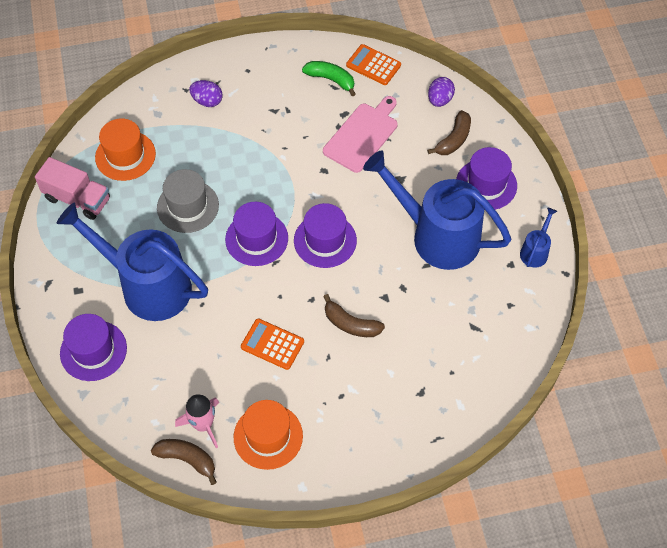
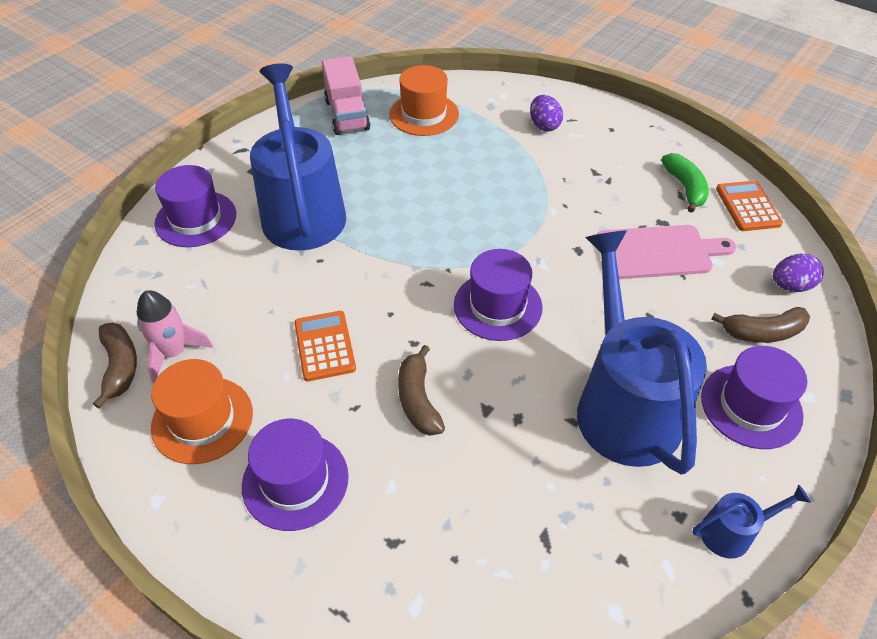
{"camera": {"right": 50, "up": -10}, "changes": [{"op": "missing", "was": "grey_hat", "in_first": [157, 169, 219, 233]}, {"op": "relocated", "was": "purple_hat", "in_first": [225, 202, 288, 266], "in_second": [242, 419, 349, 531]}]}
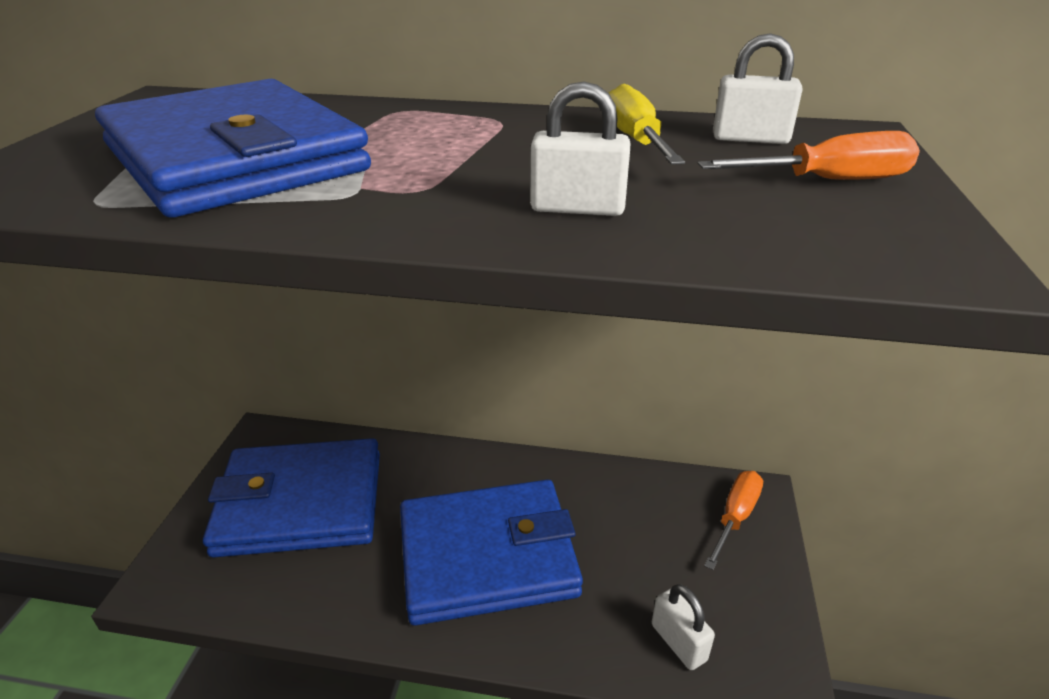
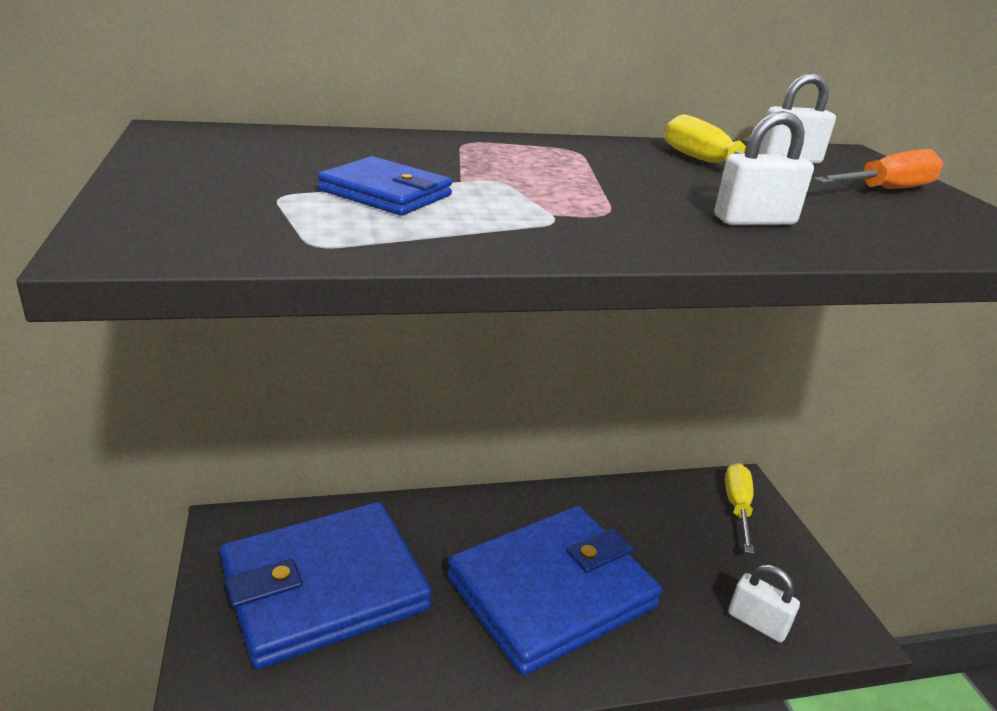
{"camera": {"right": -25, "up": -5}, "changes": [{"op": "colour", "was": "orange_screwdriver", "now": "yellow_screwdriver", "in_first": [704, 471, 763, 570], "in_second": [725, 463, 754, 554]}, {"op": "size", "was": "blue_wallet", "in_first": [95, 79, 371, 217], "in_second": [318, 156, 452, 215], "ratio": 0.42}]}
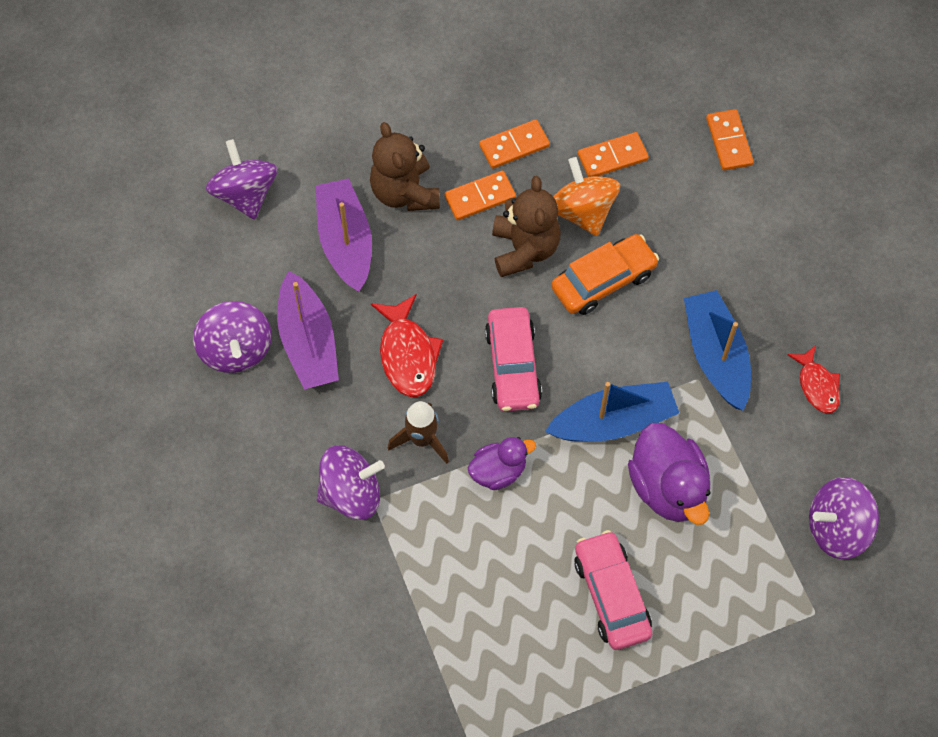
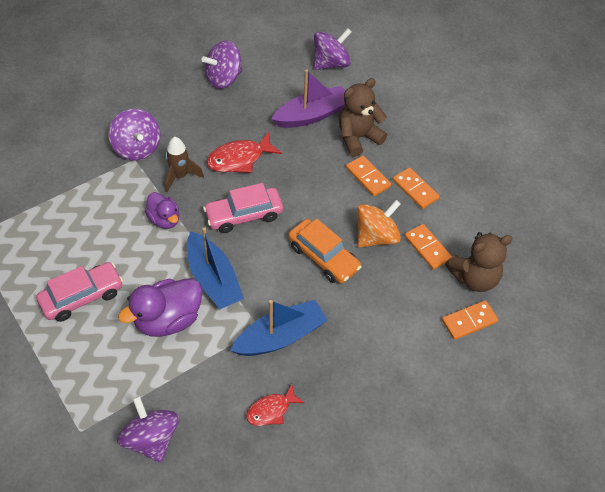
{"camera": {"right": 75, "up": -10}, "changes": [{"op": "missing", "was": "purple_boat", "in_first": [277, 271, 339, 390]}, {"op": "relocated", "was": "brown_teddy_bear", "in_first": [492, 176, 561, 277], "in_second": [445, 232, 513, 292]}]}
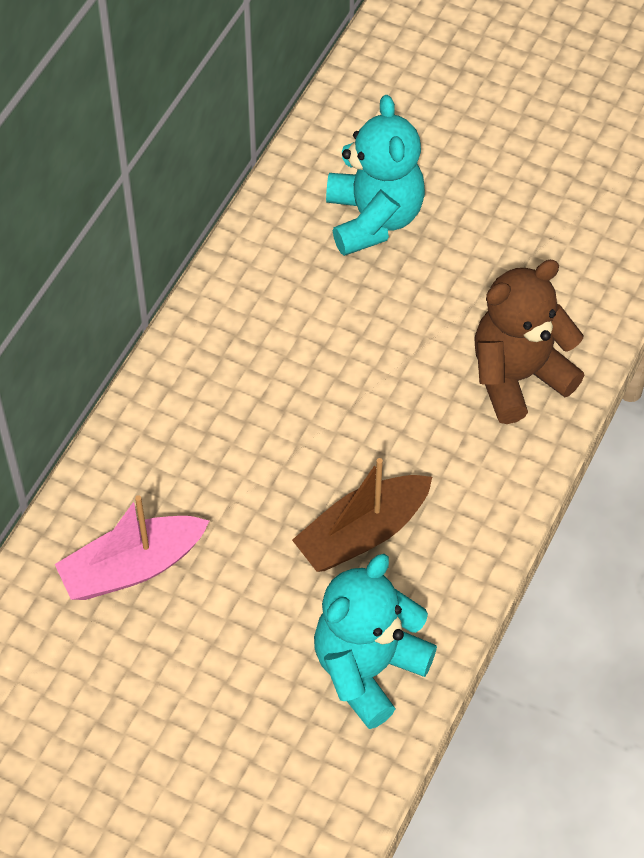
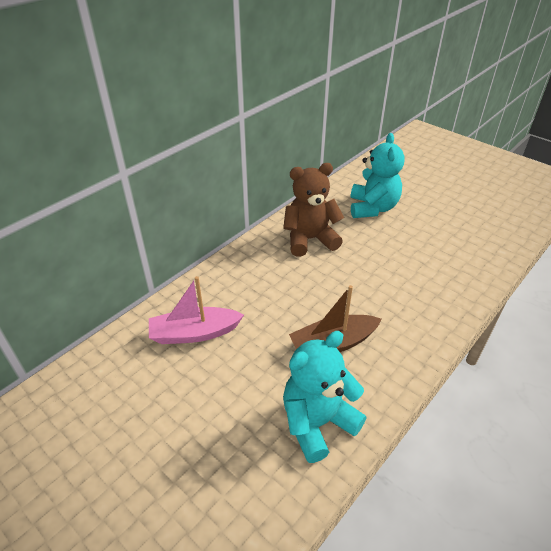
{"camera": {"right": 15, "up": -15}, "changes": [{"op": "relocated", "was": "brown_teddy_bear", "in_first": [474, 260, 584, 424], "in_second": [283, 163, 344, 257]}]}
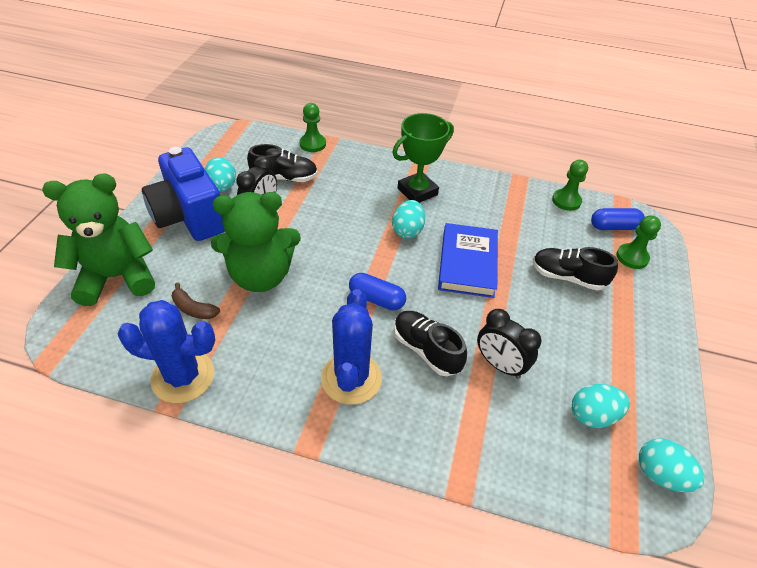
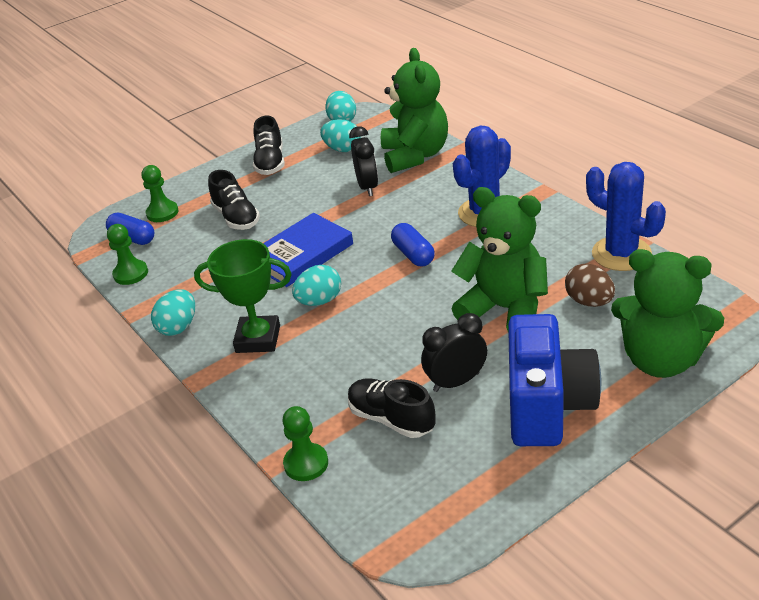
{"camera": {"right": -135, "up": -10}, "changes": [{"op": "appeared", "now": "green_teddy_bear", "in_second": [381, 48, 448, 173]}, {"op": "relocated", "was": "turquoise_egg", "in_first": [204, 157, 236, 192], "in_second": [151, 289, 195, 336]}, {"op": "relocated", "was": "black_shoe", "in_first": [394, 311, 467, 376], "in_second": [253, 116, 285, 175]}, {"op": "exchanged", "was": "brown_banana", "now": "brown_egg", "in_first": [172, 283, 220, 319], "in_second": [565, 263, 615, 307]}]}
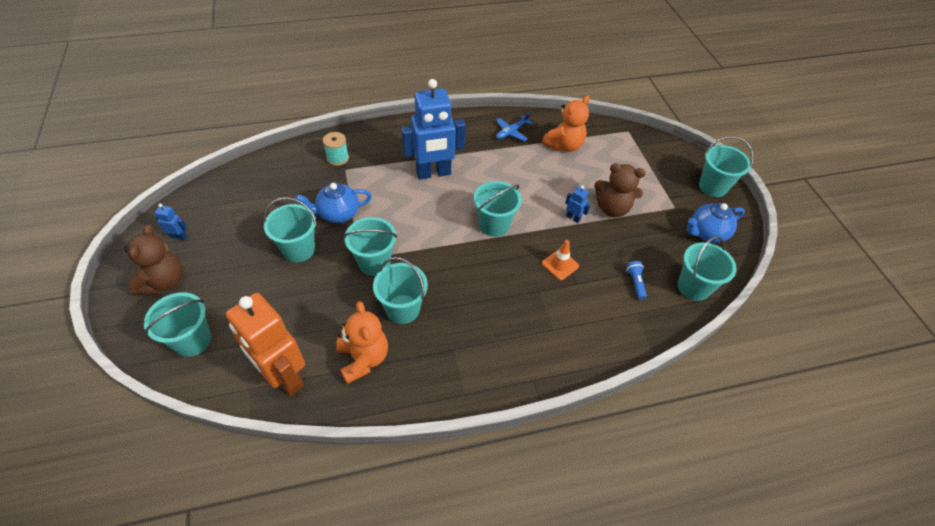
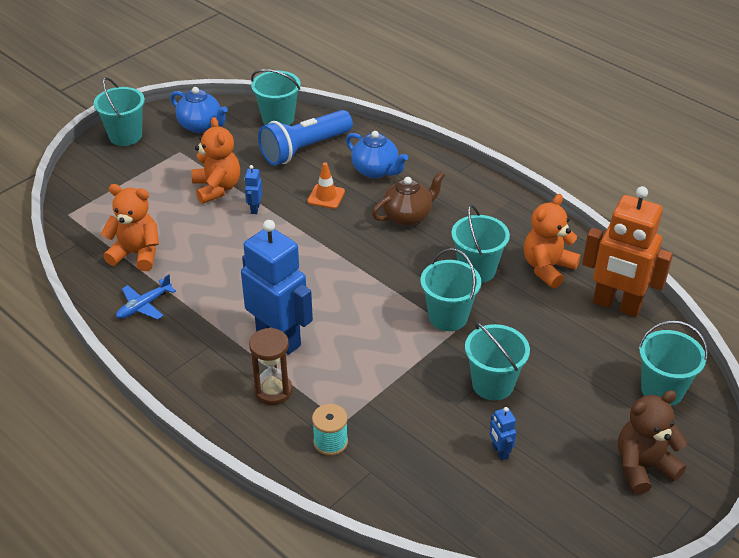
{"camera": {"right": -120, "up": -10}, "changes": [{"op": "missing", "was": "turquoise_bucket", "in_first": [474, 181, 522, 237]}, {"op": "appeared", "now": "brown_hourglass", "in_second": [249, 327, 292, 405]}, {"op": "appeared", "now": "brown_teapot", "in_second": [372, 171, 445, 226]}, {"op": "relocated", "was": "blue_robot", "in_first": [155, 204, 188, 241], "in_second": [490, 407, 516, 460]}, {"op": "relocated", "was": "blue_teapot", "in_first": [295, 183, 372, 223], "in_second": [346, 131, 408, 179]}, {"op": "colour", "was": "brown_teddy_bear", "now": "orange_teddy_bear", "in_first": [594, 163, 646, 217], "in_second": [191, 117, 240, 204]}, {"op": "spun", "was": "orange_robot", "in_first": [226, 293, 305, 396], "in_second": [582, 186, 673, 317], "clockwise": 105}, {"op": "spun", "was": "blue_plane", "in_first": [496, 112, 533, 141], "in_second": [116, 274, 176, 320], "clockwise": 120}, {"op": "size", "was": "blue_flashlight", "in_first": [626, 261, 647, 300], "in_second": [258, 110, 353, 166], "ratio": 2.48}]}
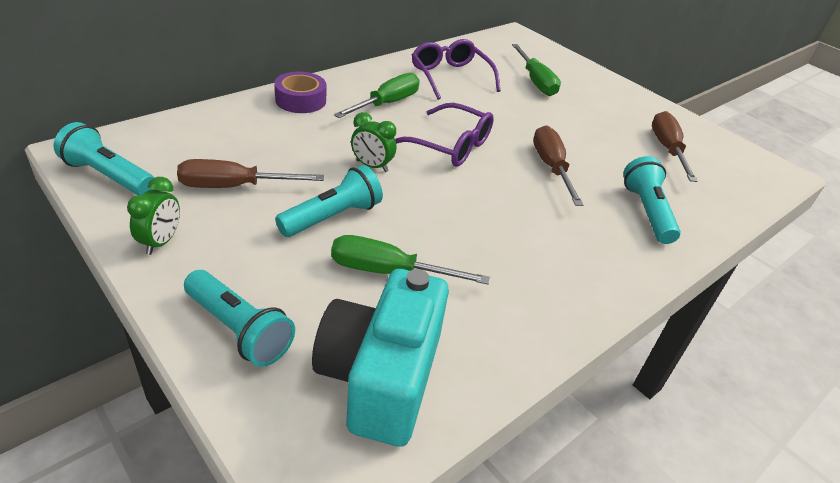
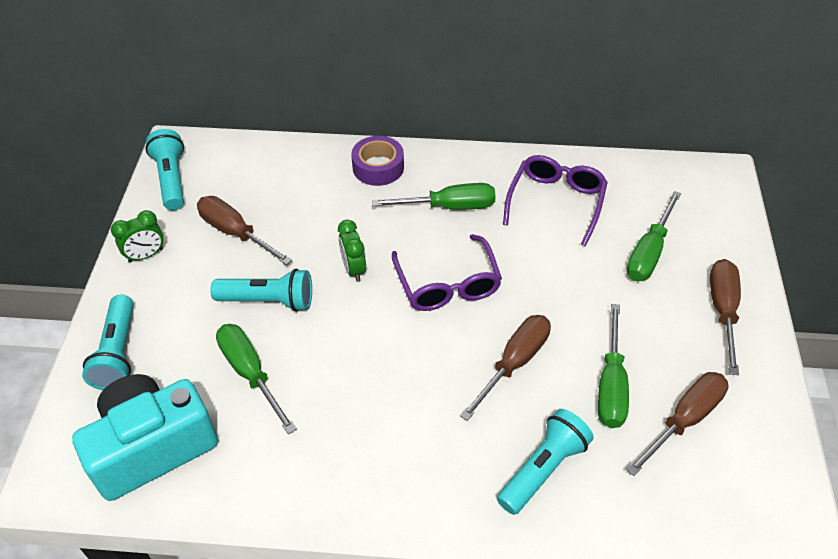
{"camera": {"right": 50, "up": 10}, "changes": [{"op": "appeared", "now": "green_screwdriver", "in_second": [598, 304, 629, 428]}, {"op": "appeared", "now": "brown_screwdriver", "in_second": [710, 259, 741, 375]}]}
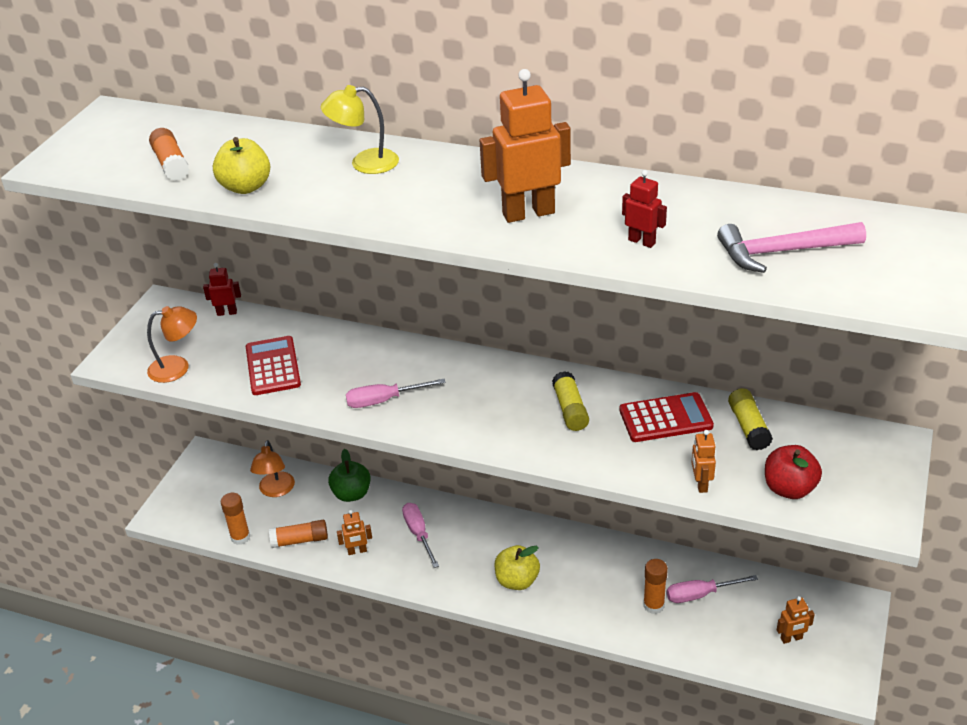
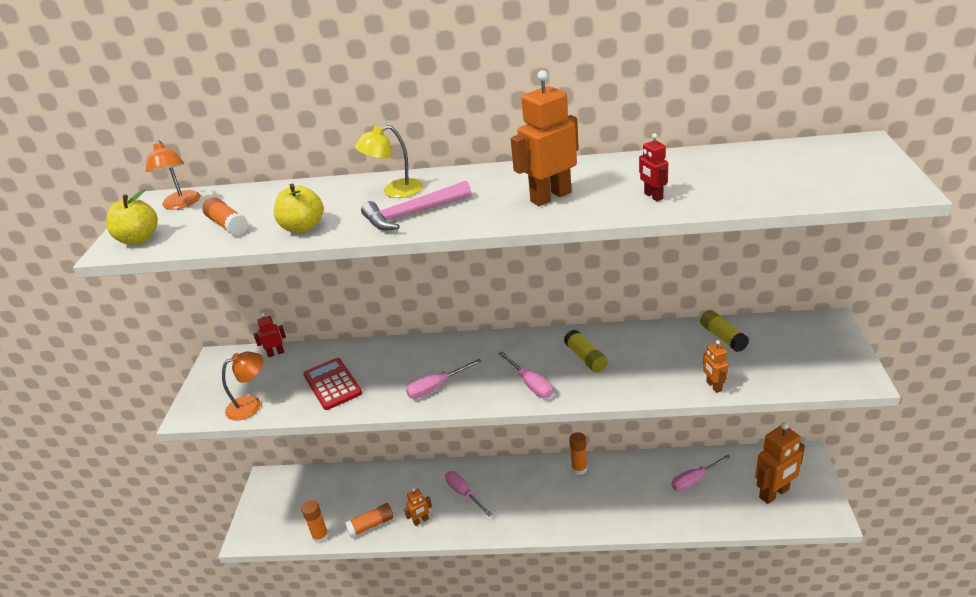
{"camera": {"right": -15, "up": -5}, "changes": [{"op": "missing", "was": "green_apple", "in_first": [328, 449, 371, 502]}, {"op": "missing", "was": "red_calculator", "in_first": [619, 392, 714, 442]}, {"op": "missing", "was": "red_apple", "in_first": [765, 445, 822, 499]}, {"op": "appeared", "now": "pink_screwdriver", "in_second": [498, 351, 553, 398]}, {"op": "relocated", "was": "orange_lamp", "in_first": [250, 440, 295, 497], "in_second": [146, 140, 201, 210]}, {"op": "relocated", "was": "yellow_apple", "in_first": [494, 545, 540, 590], "in_second": [106, 189, 158, 245]}, {"op": "relocated", "was": "orange_glue_stick", "in_first": [643, 559, 668, 614], "in_second": [569, 432, 587, 475]}, {"op": "relocated", "was": "pink_hammer", "in_first": [717, 222, 866, 273], "in_second": [361, 181, 471, 231]}, {"op": "spun", "was": "red_robot", "in_first": [622, 170, 667, 248], "in_second": [639, 133, 668, 201], "clockwise": -135}, {"op": "size", "was": "orange_robot", "in_first": [777, 596, 815, 644], "in_second": [755, 422, 805, 504], "ratio": 1.97}]}
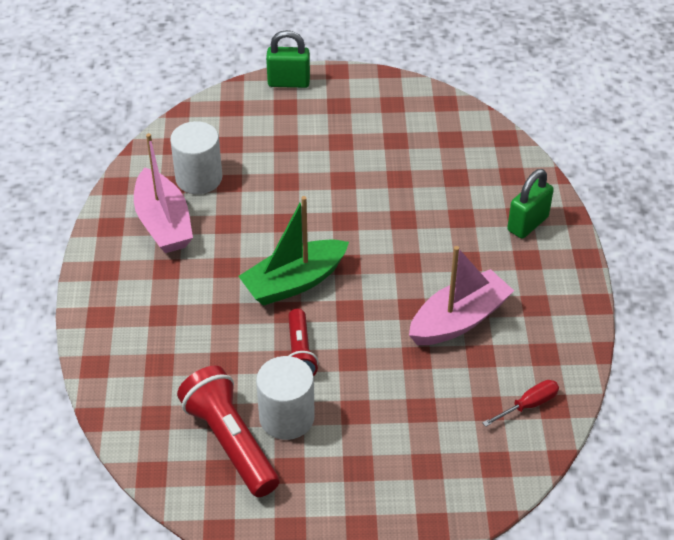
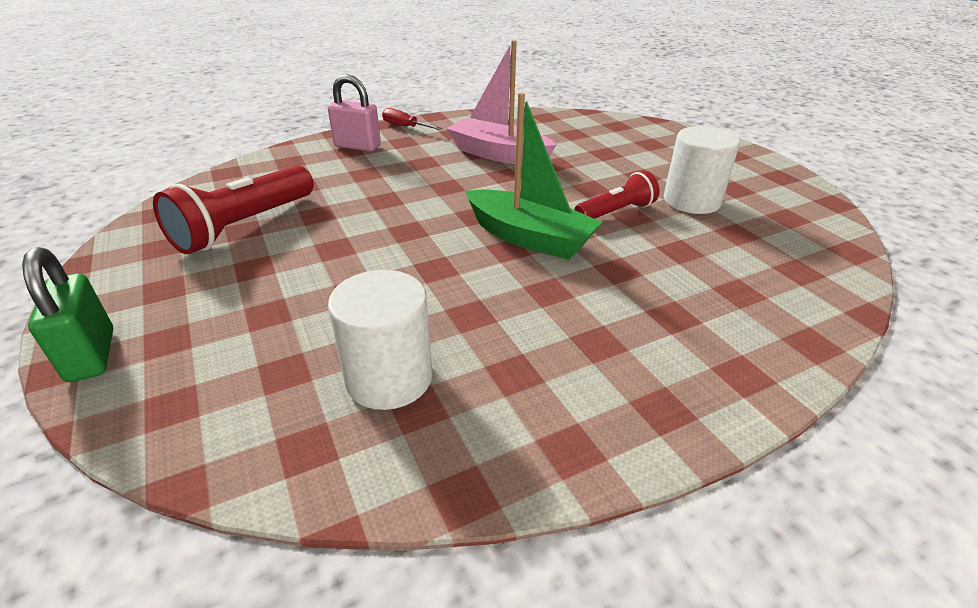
{"camera": {"right": -115, "up": -10}, "changes": [{"op": "missing", "was": "pink_boat", "in_first": [134, 133, 193, 253]}, {"op": "relocated", "was": "red_flashlight", "in_first": [177, 366, 279, 497], "in_second": [153, 165, 314, 254]}, {"op": "relocated", "was": "red_screwdriver", "in_first": [482, 380, 559, 427], "in_second": [382, 108, 442, 130]}, {"op": "colour", "was": "green_padlock", "now": "pink_padlock", "in_first": [507, 169, 554, 239], "in_second": [328, 74, 381, 152]}]}
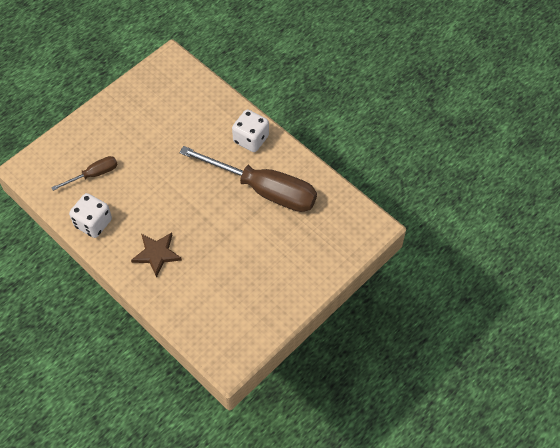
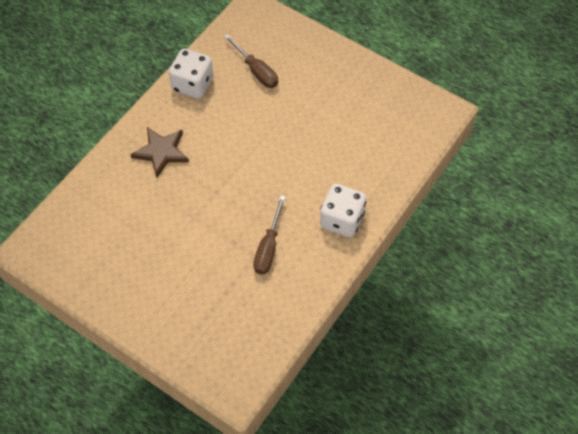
{"camera": {"right": 80, "up": 0}, "changes": [{"op": "size", "was": "brown_screwdriver", "in_first": [179, 146, 317, 212], "in_second": [253, 196, 286, 274], "ratio": 0.48}]}
